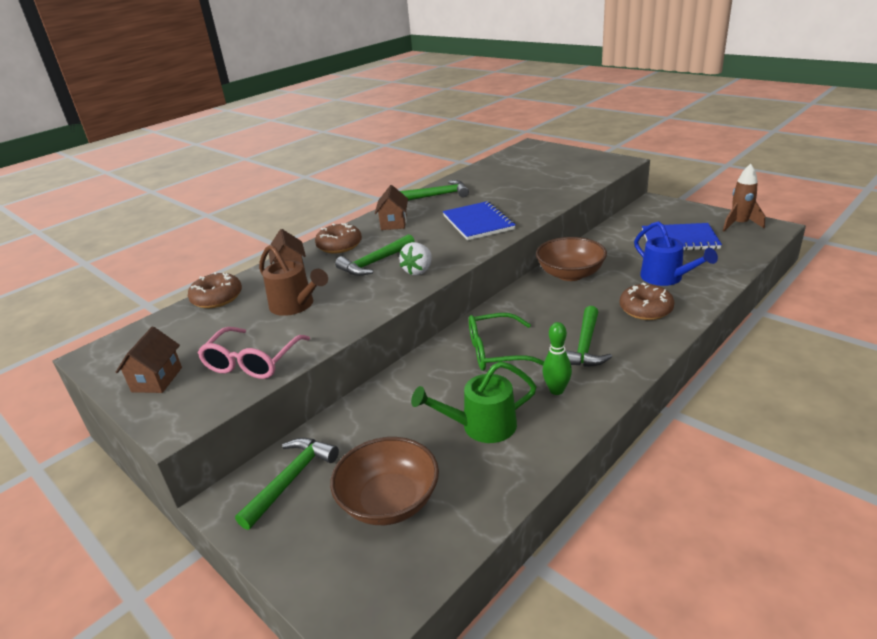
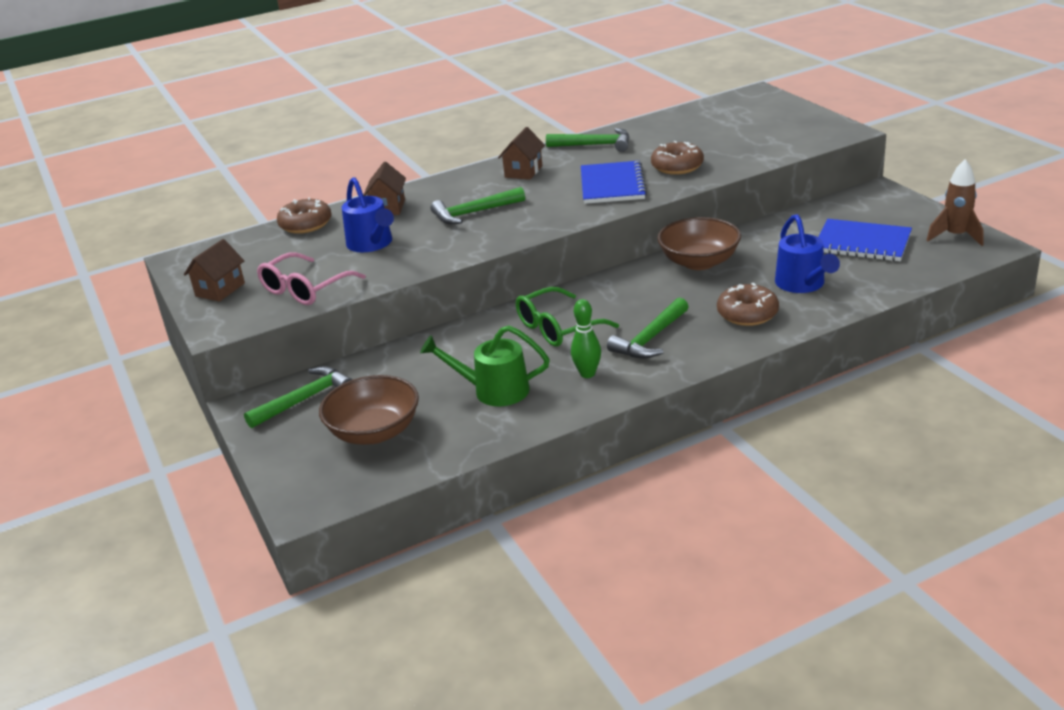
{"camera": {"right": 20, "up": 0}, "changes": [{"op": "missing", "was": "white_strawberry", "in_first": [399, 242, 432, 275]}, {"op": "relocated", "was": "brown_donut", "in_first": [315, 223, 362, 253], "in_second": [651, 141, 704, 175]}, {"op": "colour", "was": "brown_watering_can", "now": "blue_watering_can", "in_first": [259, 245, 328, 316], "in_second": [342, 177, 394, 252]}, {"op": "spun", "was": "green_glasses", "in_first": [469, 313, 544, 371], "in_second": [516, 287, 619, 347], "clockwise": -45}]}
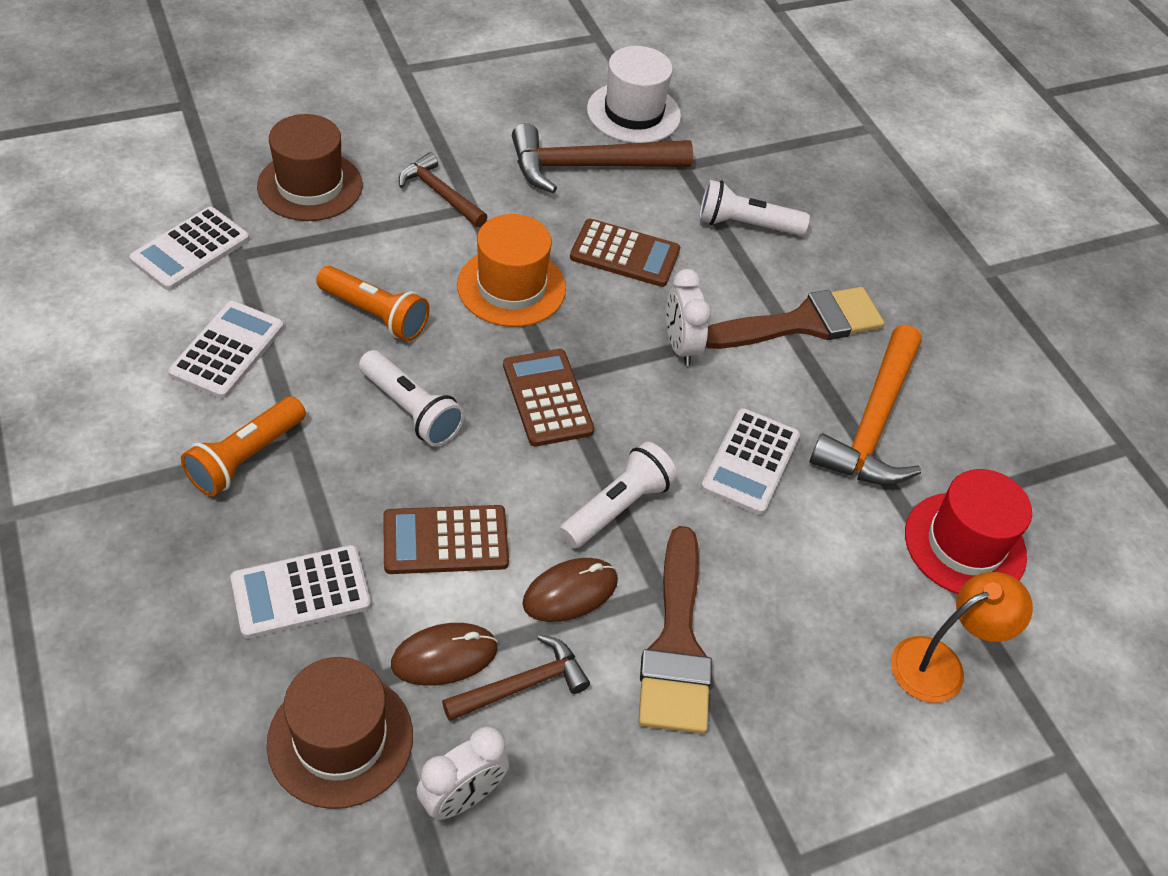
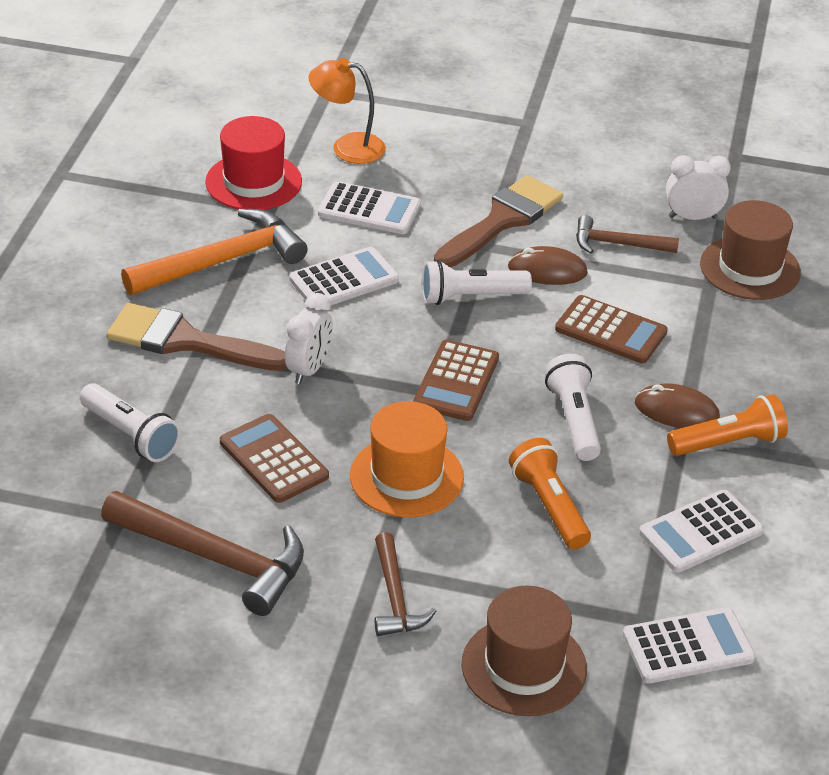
{"camera": {"right": -140, "up": -10}, "changes": [{"op": "missing", "was": "white_hat", "in_first": [587, 46, 681, 143]}, {"op": "relocated", "was": "white_calculator", "in_first": [231, 545, 371, 639], "in_second": [318, 181, 421, 234]}, {"op": "relocated", "was": "brown_mouse", "in_first": [391, 623, 498, 686], "in_second": [635, 383, 720, 428]}]}
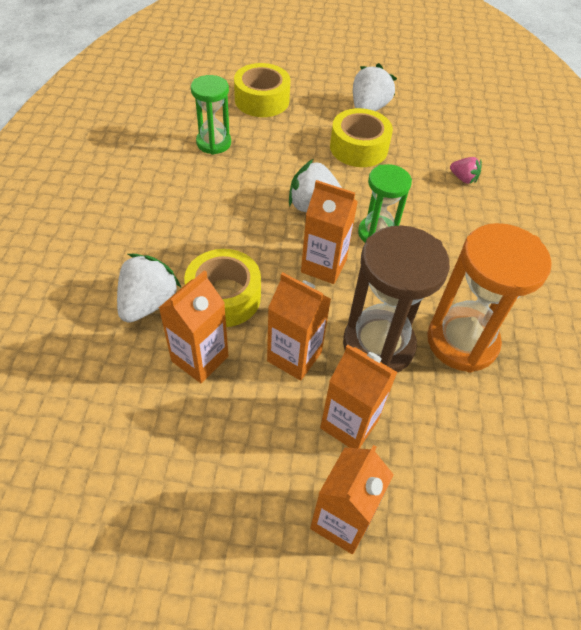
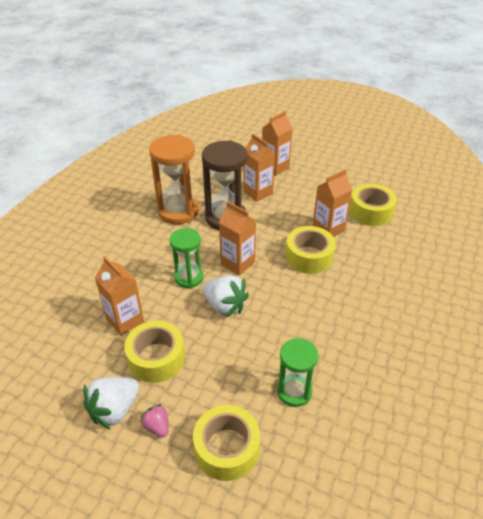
{"camera": {"right": -160, "up": -10}, "changes": [{"op": "missing", "was": "white_strawberry", "in_first": [117, 254, 181, 323]}, {"op": "appeared", "now": "yellow_tape", "in_second": [349, 184, 397, 226]}, {"op": "relocated", "was": "orange_carton", "in_first": [267, 272, 331, 381], "in_second": [95, 256, 144, 336]}, {"op": "relocated", "was": "pink_strawberry", "in_first": [450, 157, 482, 184], "in_second": [141, 404, 169, 437]}]}
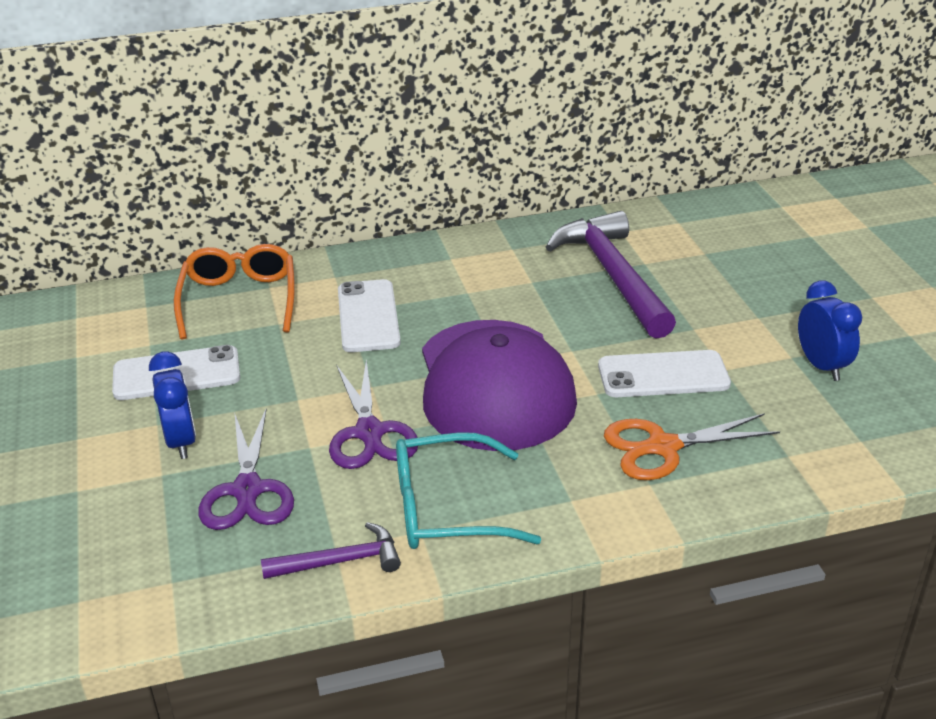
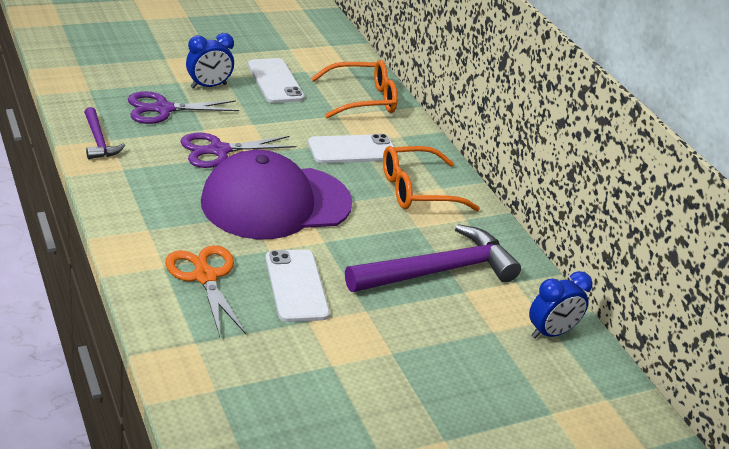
{"camera": {"right": 75, "up": 0}, "changes": [{"op": "missing", "was": "turquoise_glasses", "in_first": [396, 433, 541, 549]}, {"op": "appeared", "now": "orange_glasses", "in_second": [383, 146, 480, 211]}, {"op": "relocated", "was": "blue_clock", "in_first": [798, 281, 862, 381], "in_second": [529, 271, 593, 339]}]}
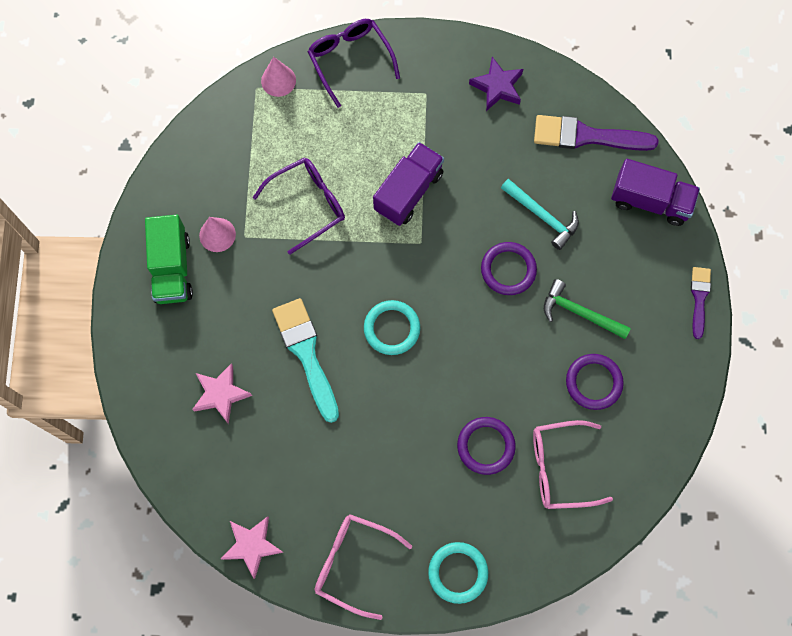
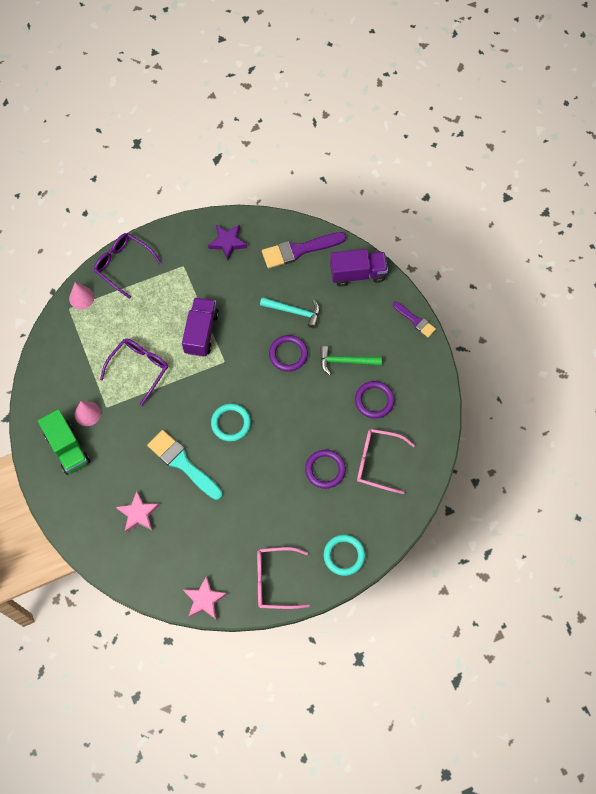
{"camera": {"right": -25, "up": -5}, "changes": [{"op": "spun", "was": "pink_glasses", "in_first": [533, 420, 613, 509], "in_second": [357, 429, 415, 494], "clockwise": 45}, {"op": "spun", "was": "purple_brush", "in_first": [691, 267, 711, 339], "in_second": [393, 302, 436, 338], "clockwise": 150}]}
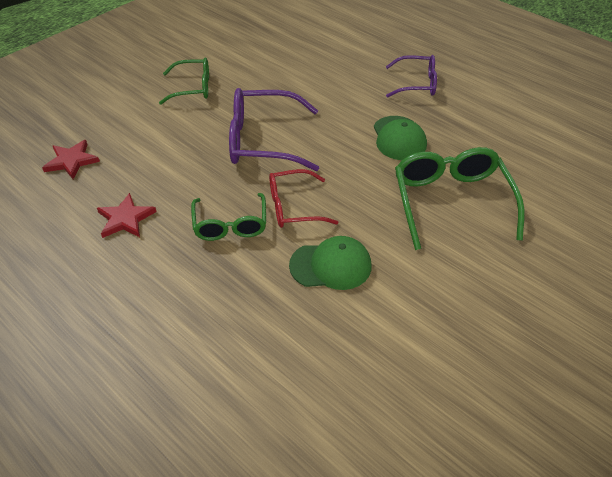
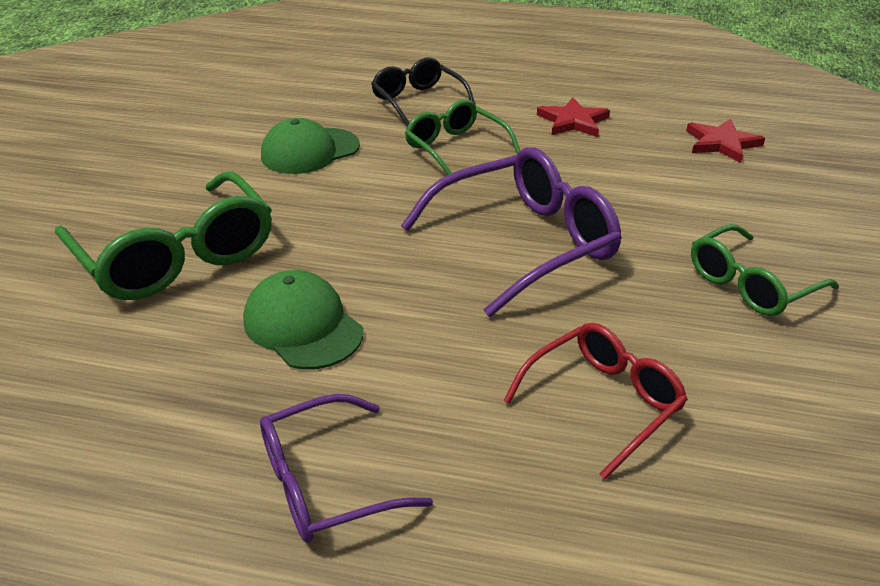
{"camera": {"right": 150, "up": -10}, "changes": [{"op": "appeared", "now": "black_glasses", "in_second": [371, 57, 476, 126]}, {"op": "relocated", "was": "red_glasses", "in_first": [269, 169, 339, 228], "in_second": [503, 323, 688, 479]}]}
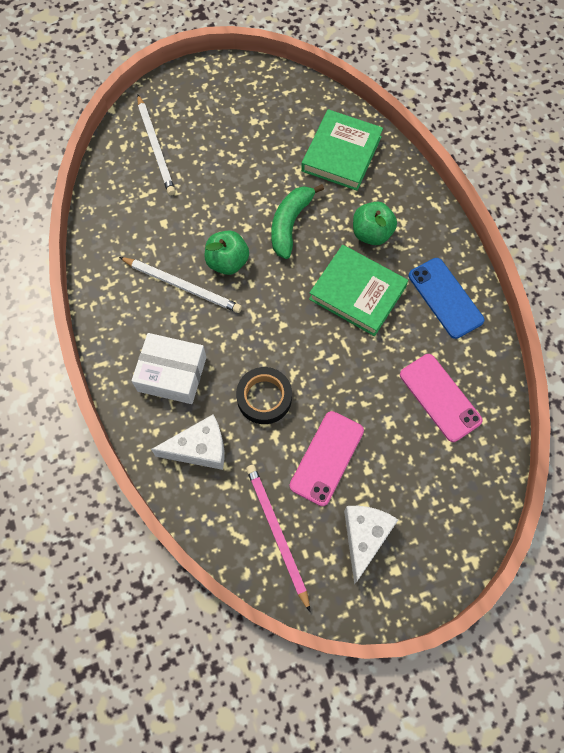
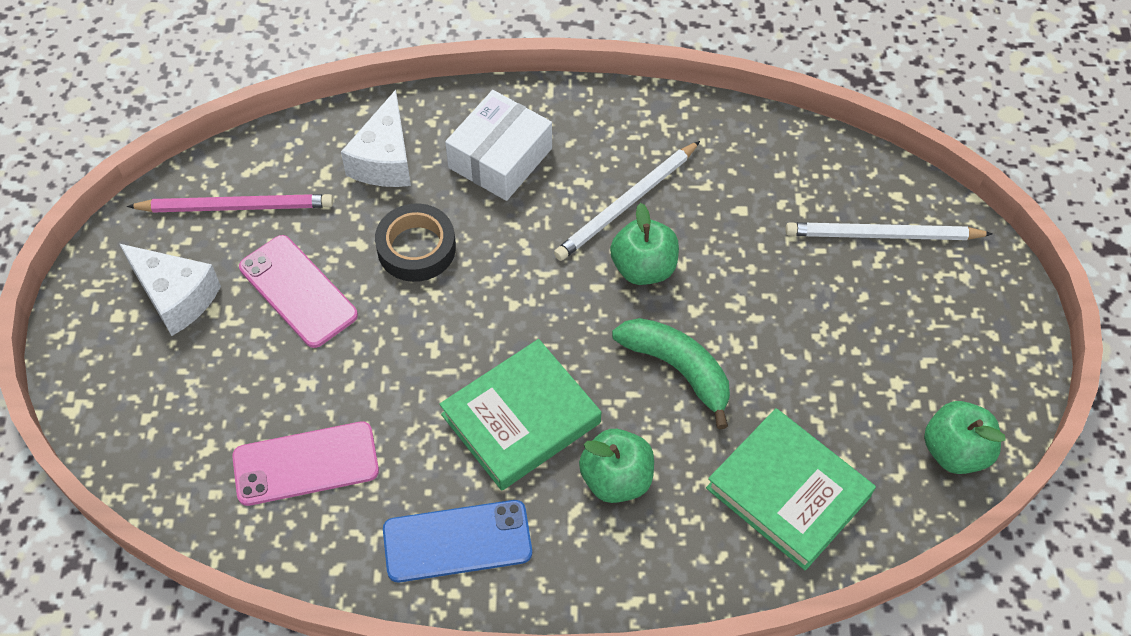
{"camera": {"right": 110, "up": -10}, "changes": [{"op": "appeared", "now": "green_apple", "in_second": [924, 401, 1006, 474]}]}
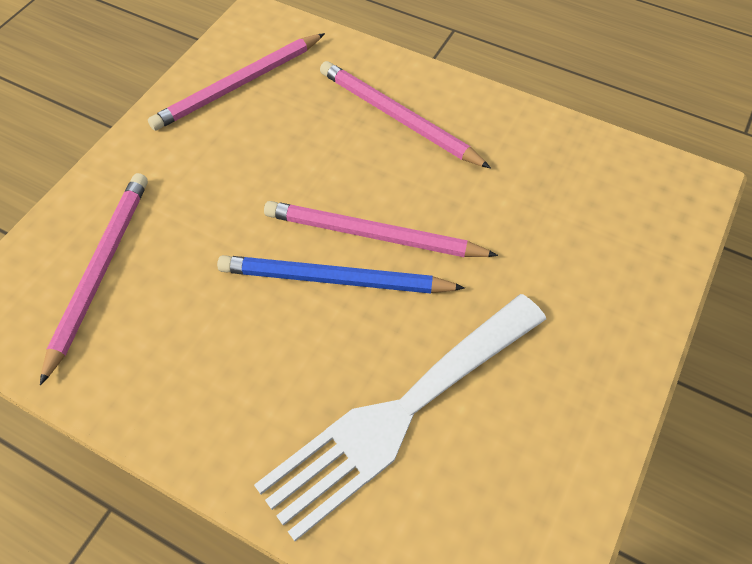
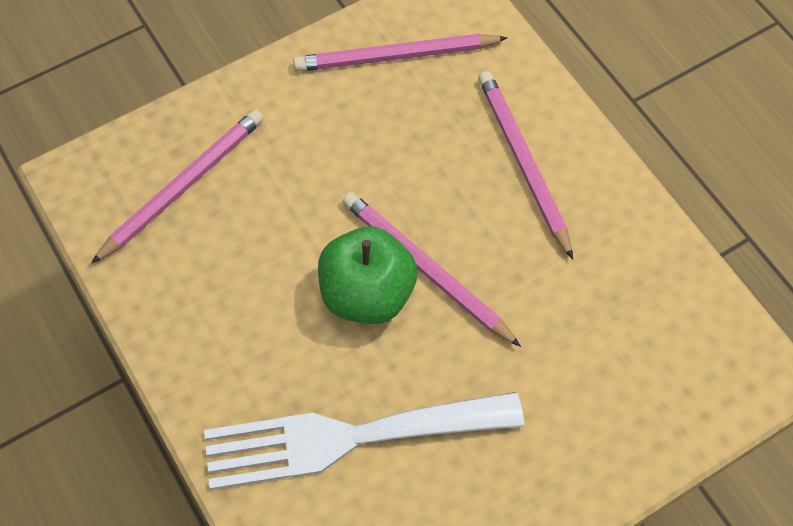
{"camera": {"right": 30, "up": 5}, "changes": [{"op": "exchanged", "was": "blue_pencil", "now": "green_apple", "in_first": [217, 255, 465, 294], "in_second": [318, 227, 417, 324]}]}
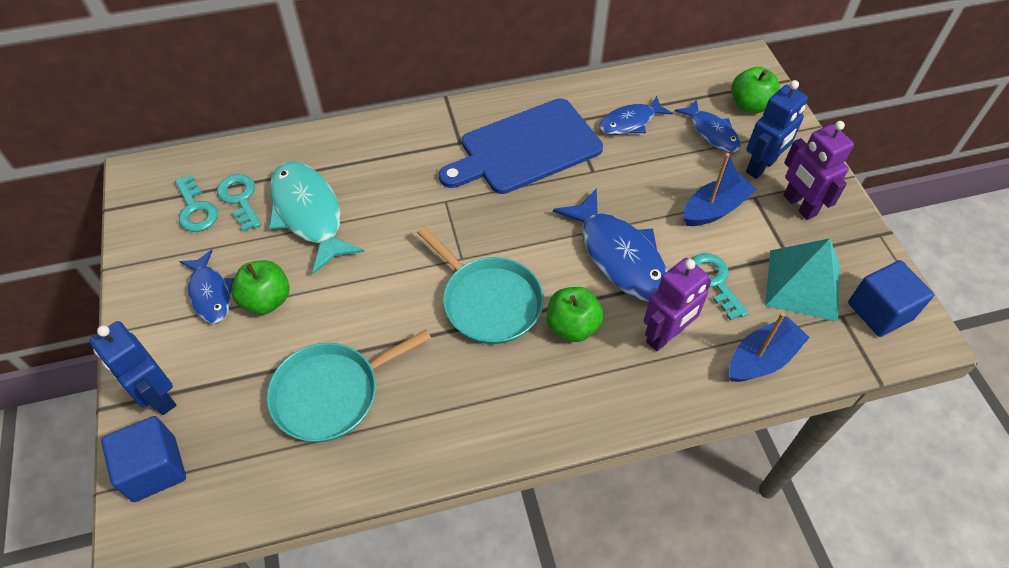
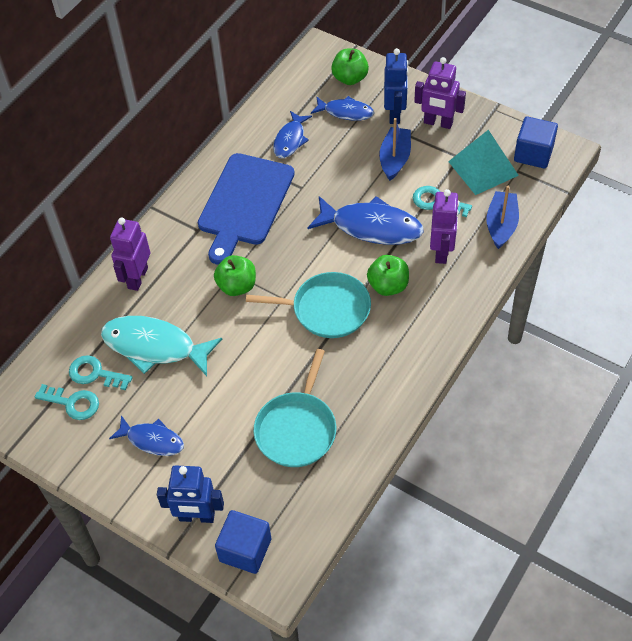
{"camera": {"right": -40, "up": 0}, "changes": [{"op": "appeared", "now": "purple_robot", "in_second": [110, 217, 150, 291]}, {"op": "relocated", "was": "green_apple", "in_first": [231, 260, 290, 314], "in_second": [214, 255, 256, 296]}]}
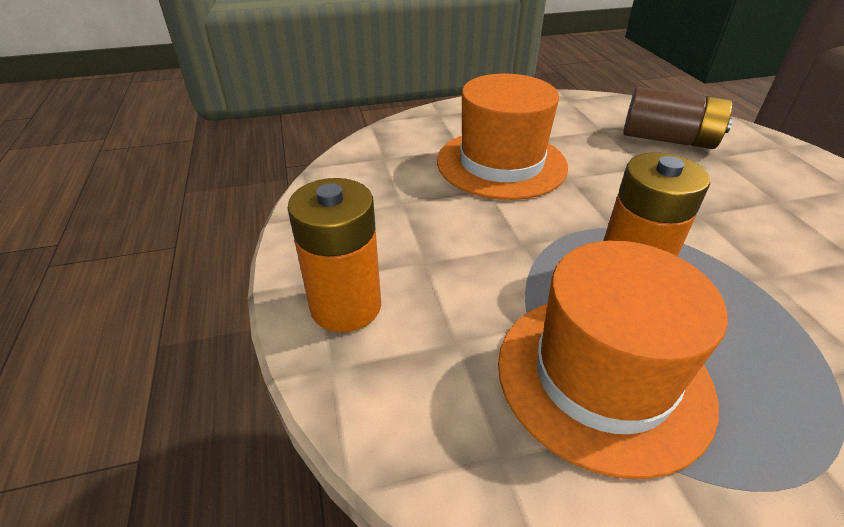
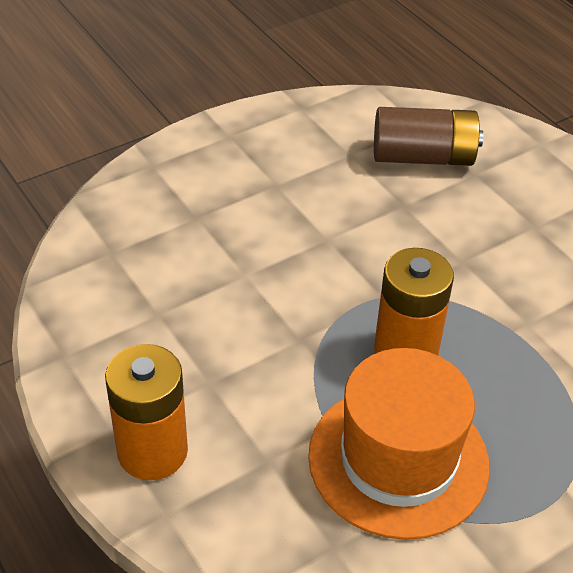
{"camera": {"right": -20, "up": 5}, "changes": [{"op": "missing", "was": "orange_hat", "in_first": [437, 74, 568, 200]}]}
